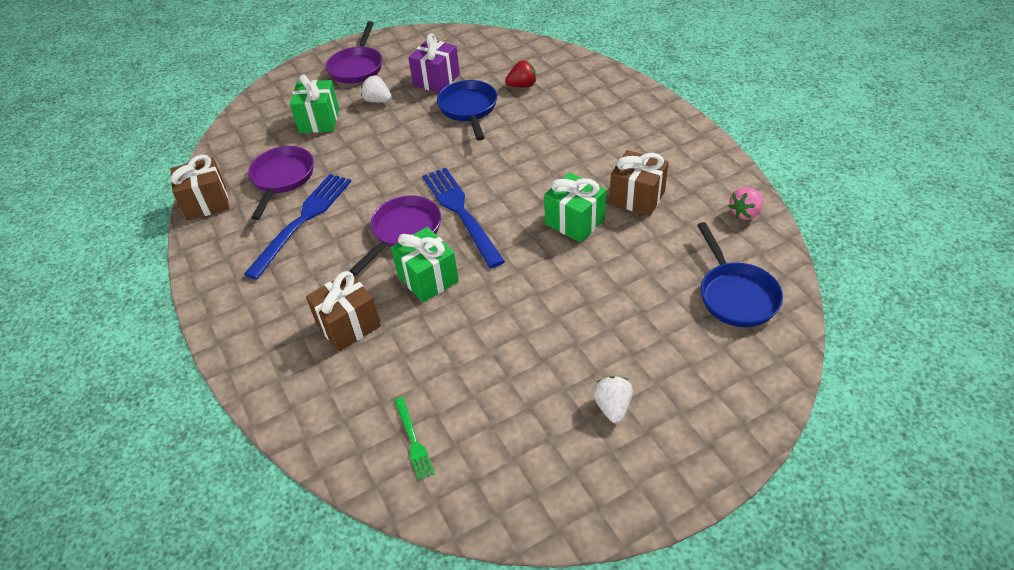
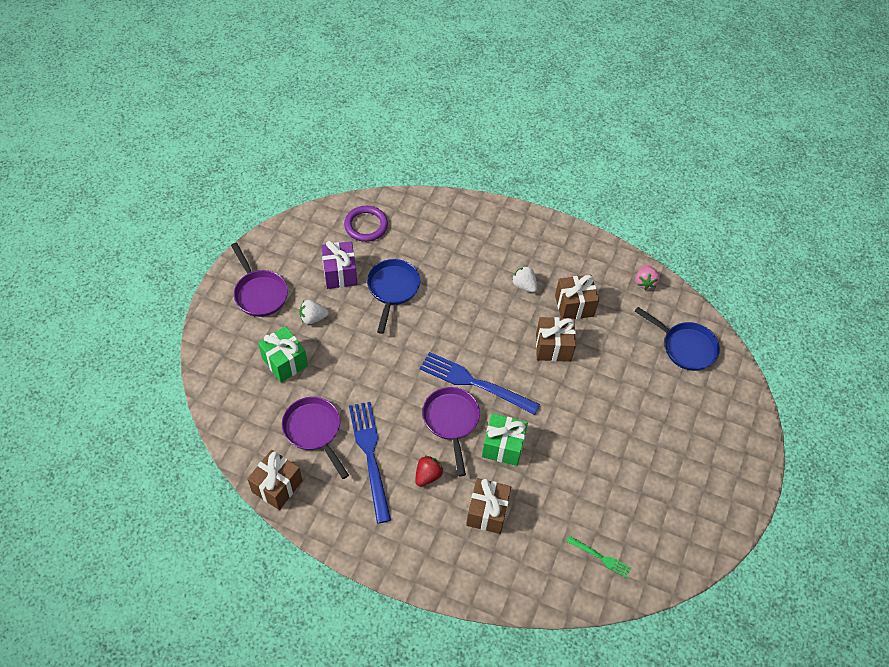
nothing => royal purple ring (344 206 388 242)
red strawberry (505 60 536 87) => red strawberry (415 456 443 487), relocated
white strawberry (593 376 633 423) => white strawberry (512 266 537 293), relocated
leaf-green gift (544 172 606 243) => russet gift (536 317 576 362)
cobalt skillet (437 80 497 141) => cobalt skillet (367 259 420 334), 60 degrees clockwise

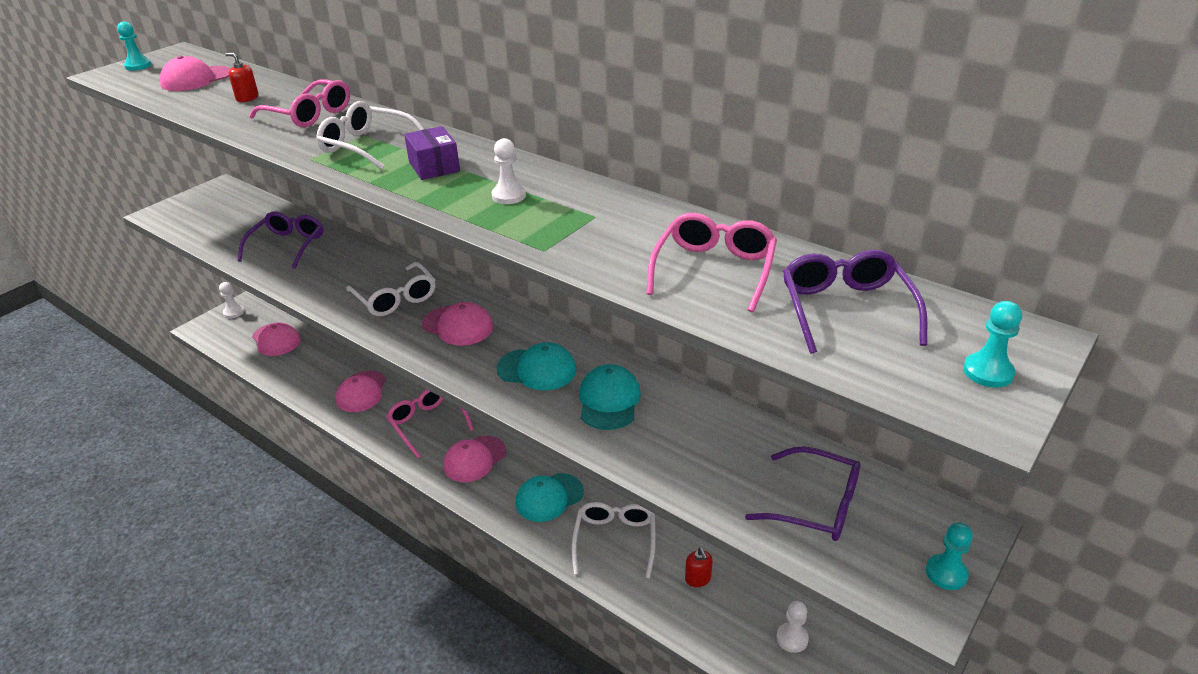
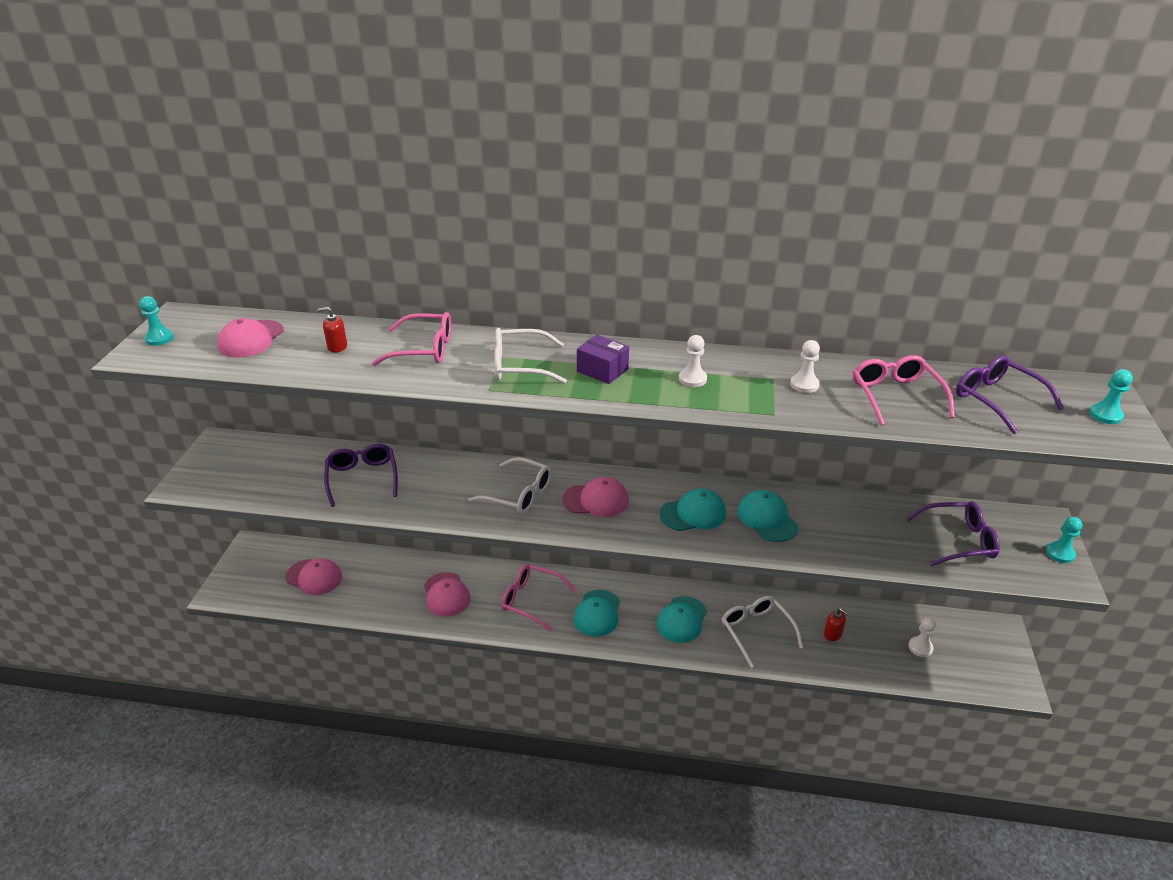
white chess pawn (219 282 244 318) => white chess pawn (790 340 820 393), relocated
rose-pink peaked cap (443 436 506 482) => turquoise peaked cap (574 590 620 637)

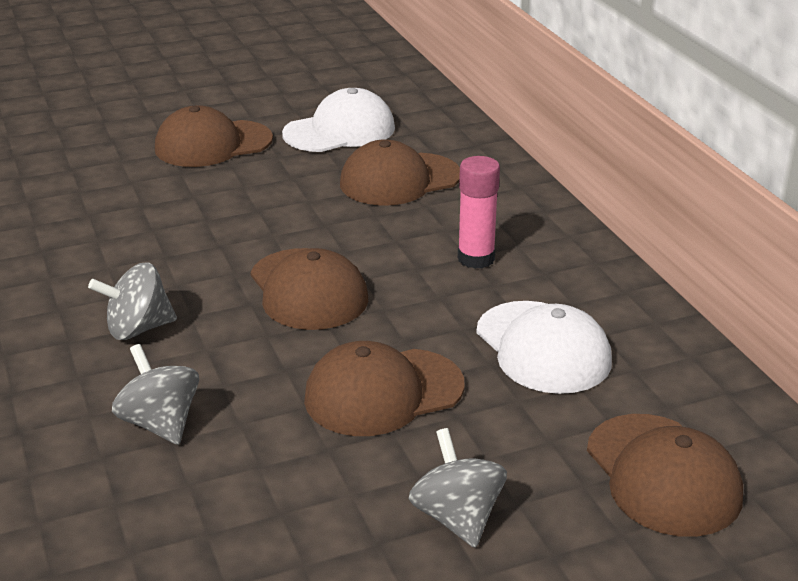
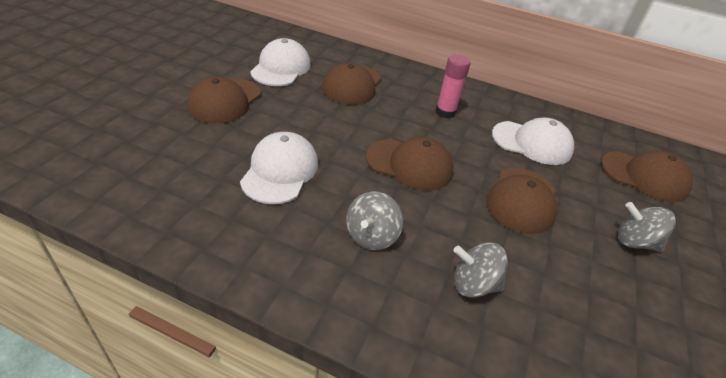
nothing => white peaked cap (240 132 319 204)

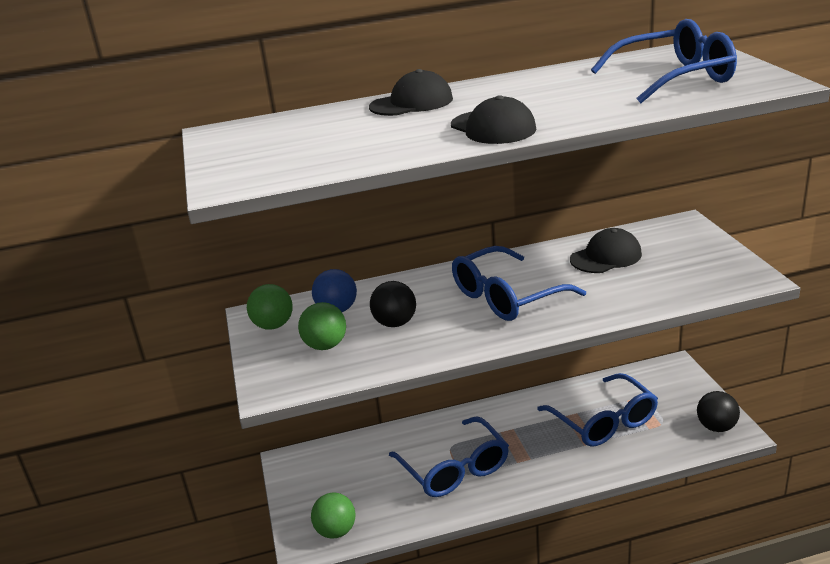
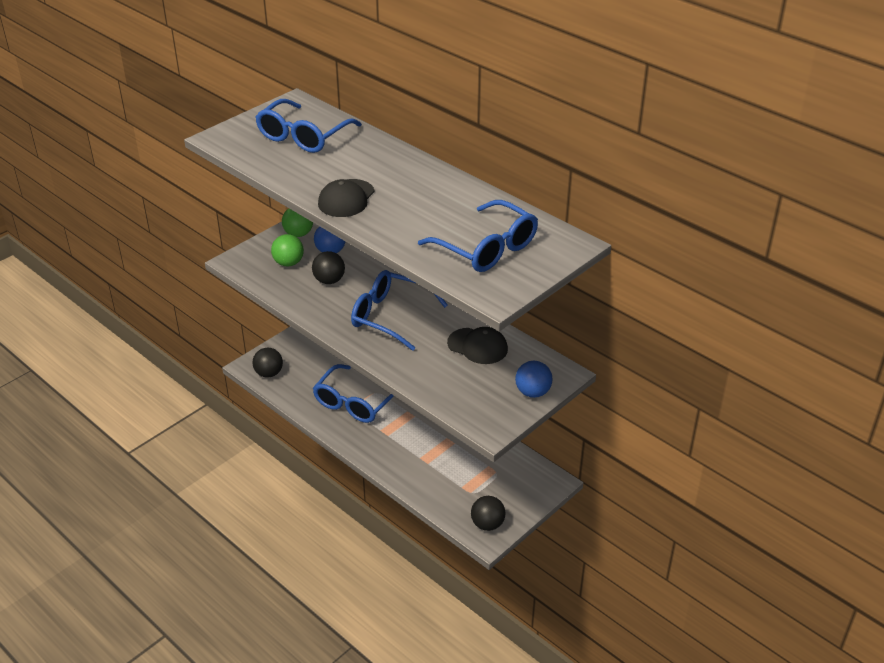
ebony peaked cap (369 69 453 116) => nothing
nothing => cobalt play ball (515 361 553 398)
cobalt glasses (537 373 658 447) => cobalt glasses (255 99 362 153), relocated
leaf-green play ball (311 492 356 539) => ebony play ball (253 348 283 378)

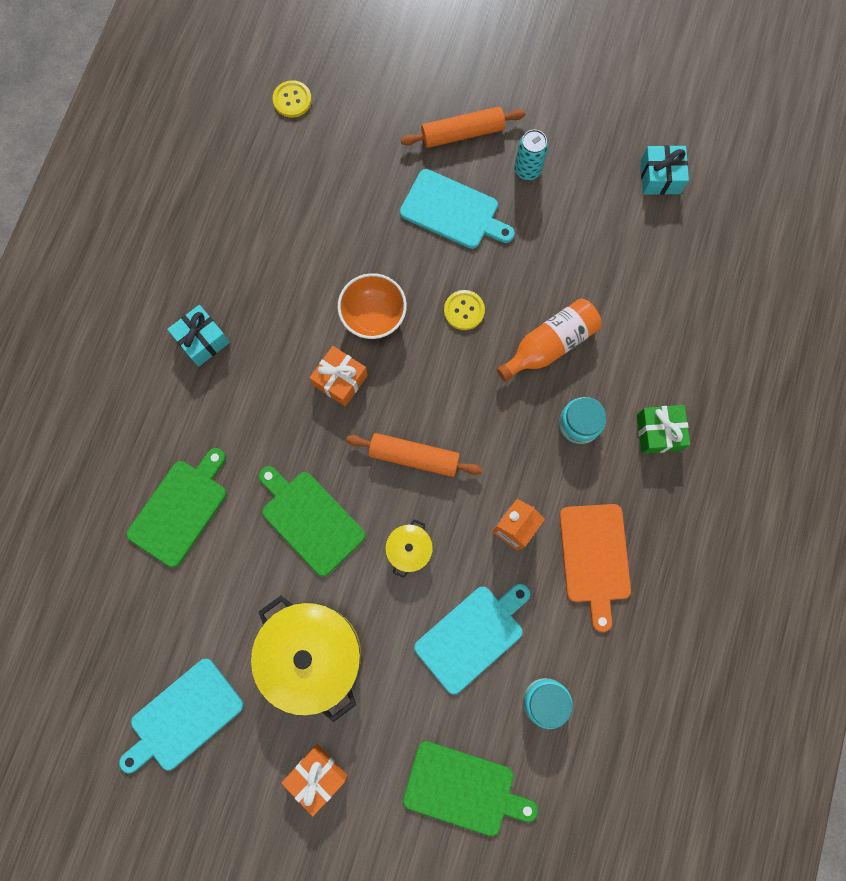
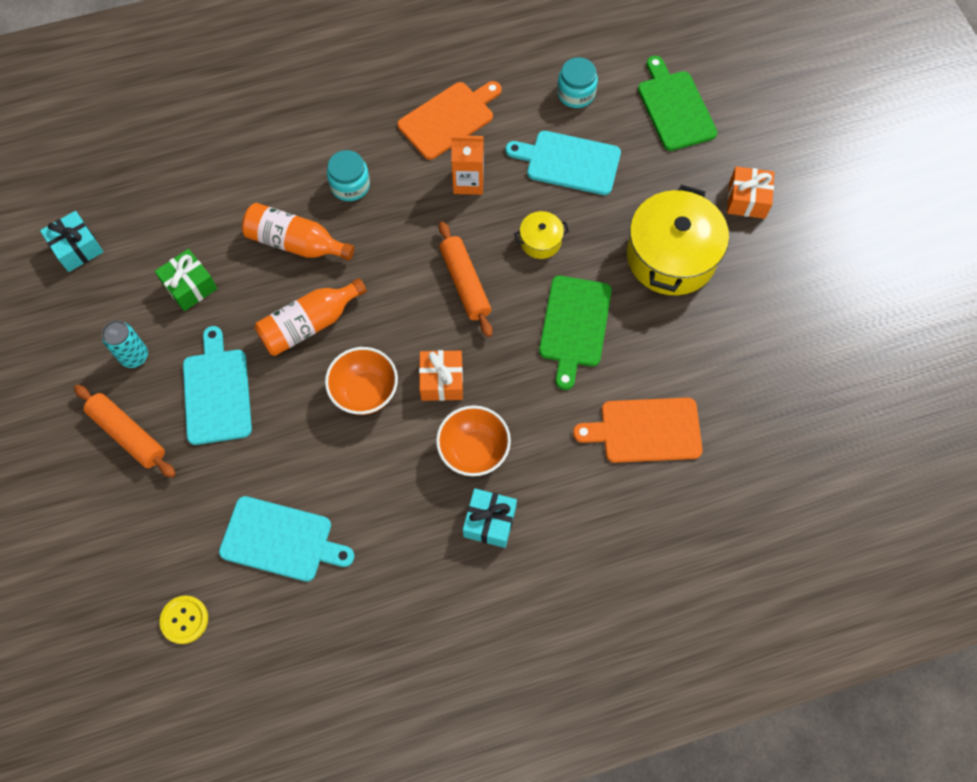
nothing => bright orange serving bowl (436 405 511 476)
turquoise bread board (119 659 243 773) => turquoise bread board (219 496 355 582), relocated
leaf-green gift (637 405 690 454) => leaf-green gift (155 249 217 311), relocated
yellow shirt button (444 290 485 330) => bright orange drink bottle (254 278 367 356)
leaf-green bread board (127 448 227 567) => bright orange bread board (573 398 703 463)

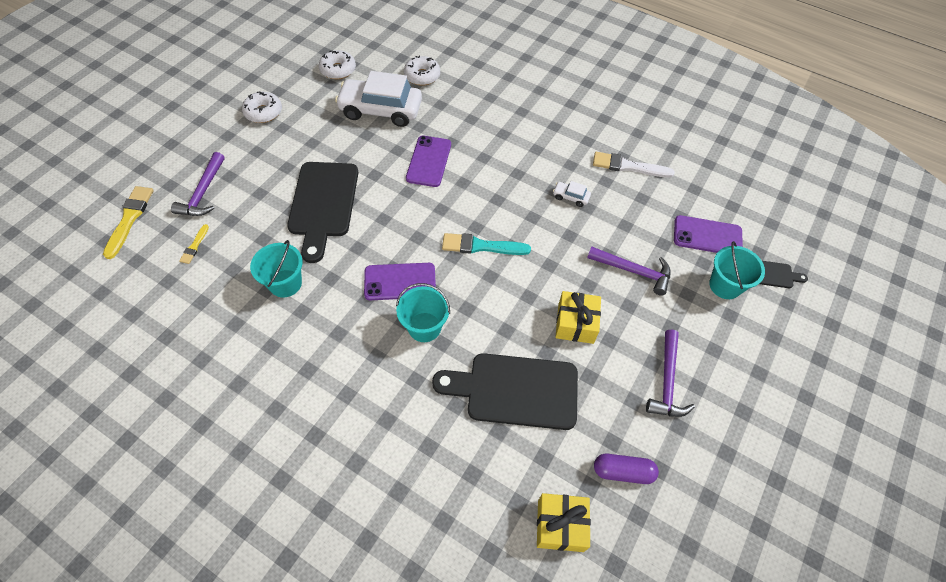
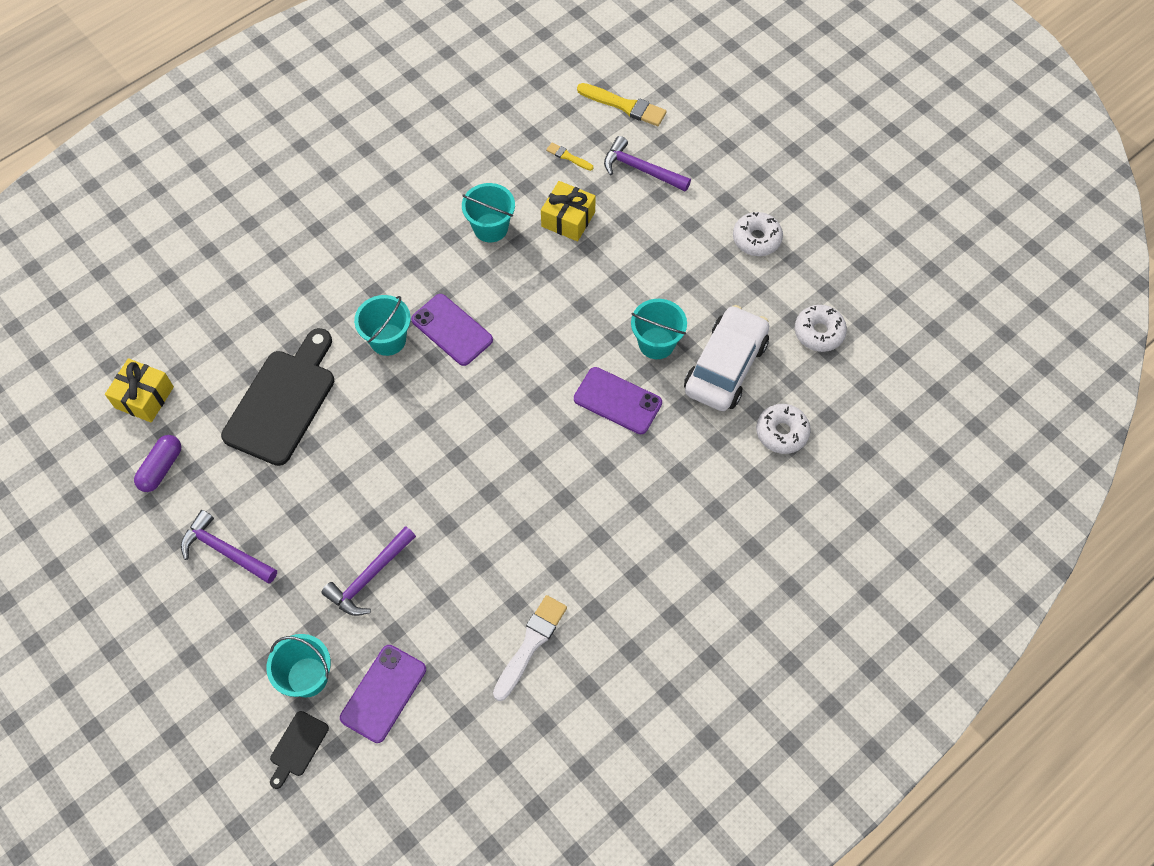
ebony bread board (287 162 358 263) => nothing
turquoise brush (442 233 531 255) => nothing
white toy car (553 181 591 207) => nothing
nothing => turquoise bucket (631 299 687 359)
yellow gift (555 291 601 344) => yellow gift (541 181 596 241), relocated
royal purple phone (364 263 436 300) => royal purple phone (411 294 493 366), 60 degrees counterclockwise

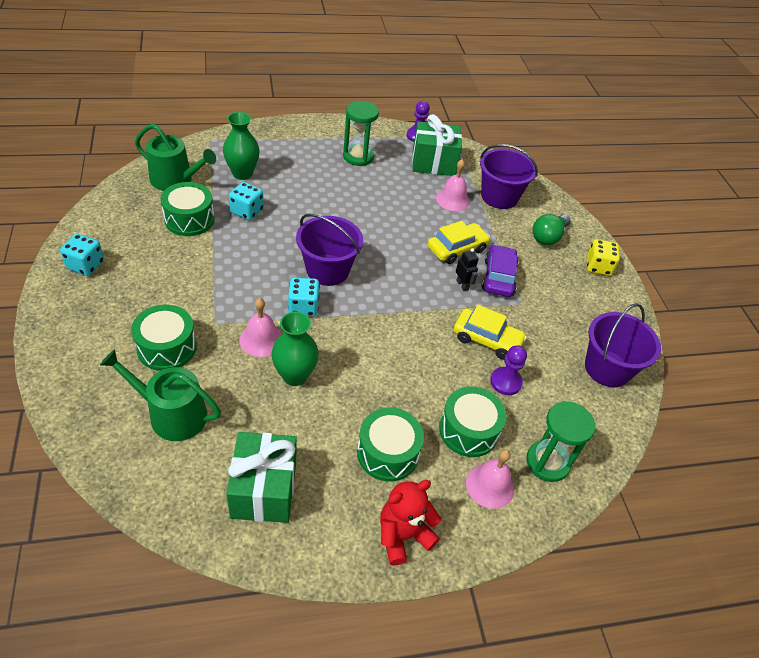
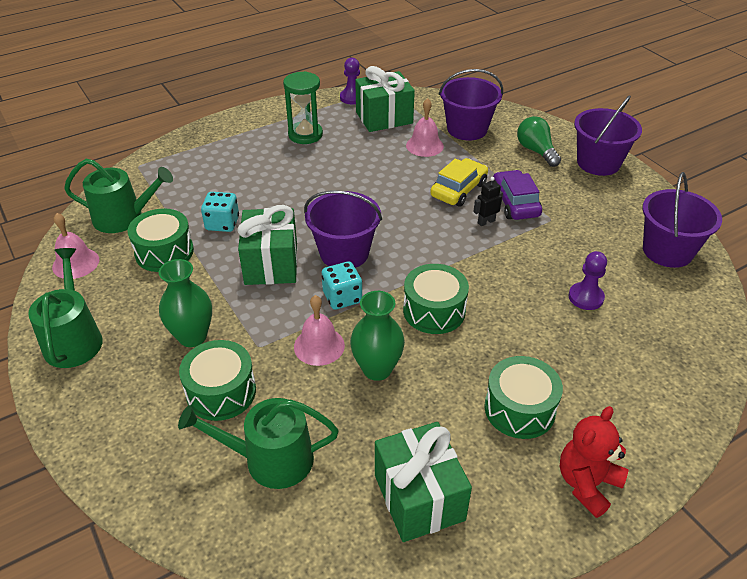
yellow toy car (454 305 527 360) => nothing
leaf-green sand timer (526 401 596 482) => nothing
nothing => leaf-green gift (237 205 297 285)
leaf-green vase (223 112 259 180) => leaf-green vase (159 259 212 347), relocated
leaf-green toy drum (439 386 507 457) => leaf-green toy drum (403 264 469 334), relocated
rose-pink school bell (466 449 515 509) => rose-pink school bell (52 213 99 279), relocated
turquoise game die (60 234 104 276) => leaf-green sprinkling can (28 248 103 368)
yellow game die (587 239 620 276) => royal purple bucket (574 95 642 176)
ebony robot figure (456 248 479 291) => ebony robot figure (473 177 503 226), 75 degrees counterclockwise
leaf-green bulb (532 214 571 245) => leaf-green bulb (517 116 561 167), 135 degrees clockwise

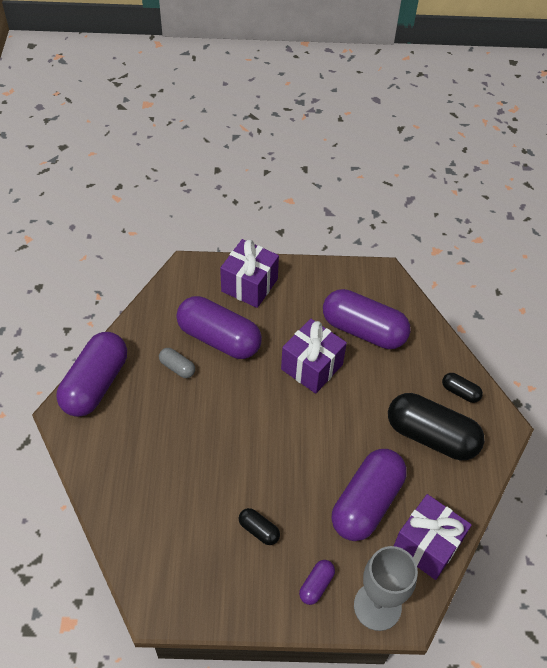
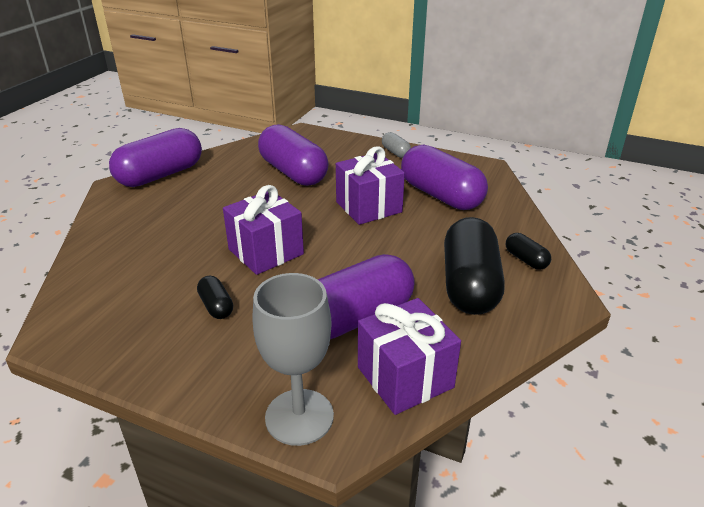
royal purple pill (299 560 335 605) => nothing
grey pill (159 348 195 378) => grey pill (382 132 411 158), relocated
royal purple gift (220 239 279 308) => royal purple gift (223 185 304 275), relocated
ebony pill (388 393 484 460) => ebony pill (444 217 505 315), 45 degrees clockwise

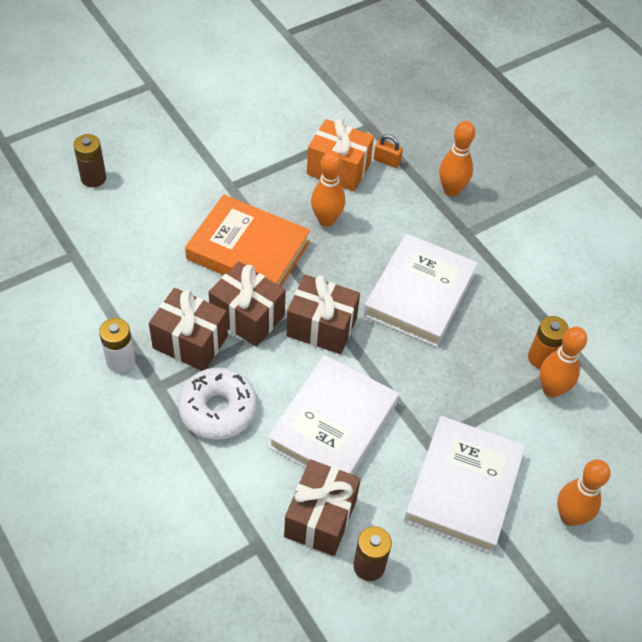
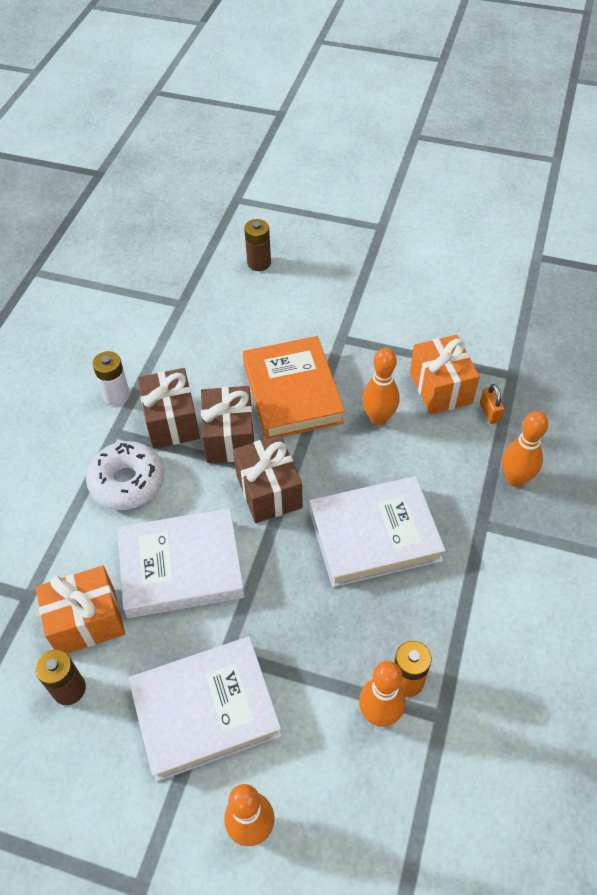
russet gift (284 459 361 556) => bright orange gift (36 566 125 654)

